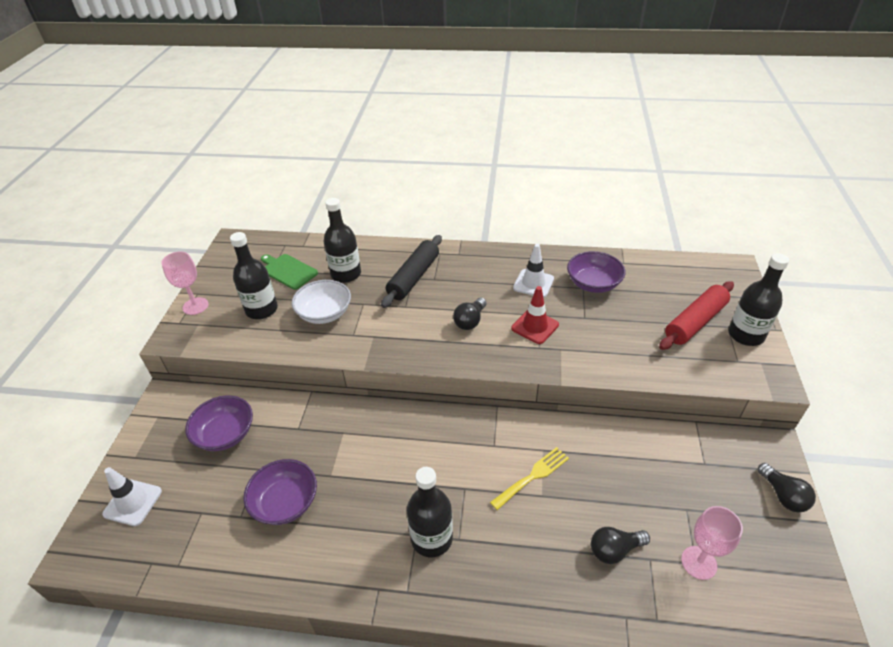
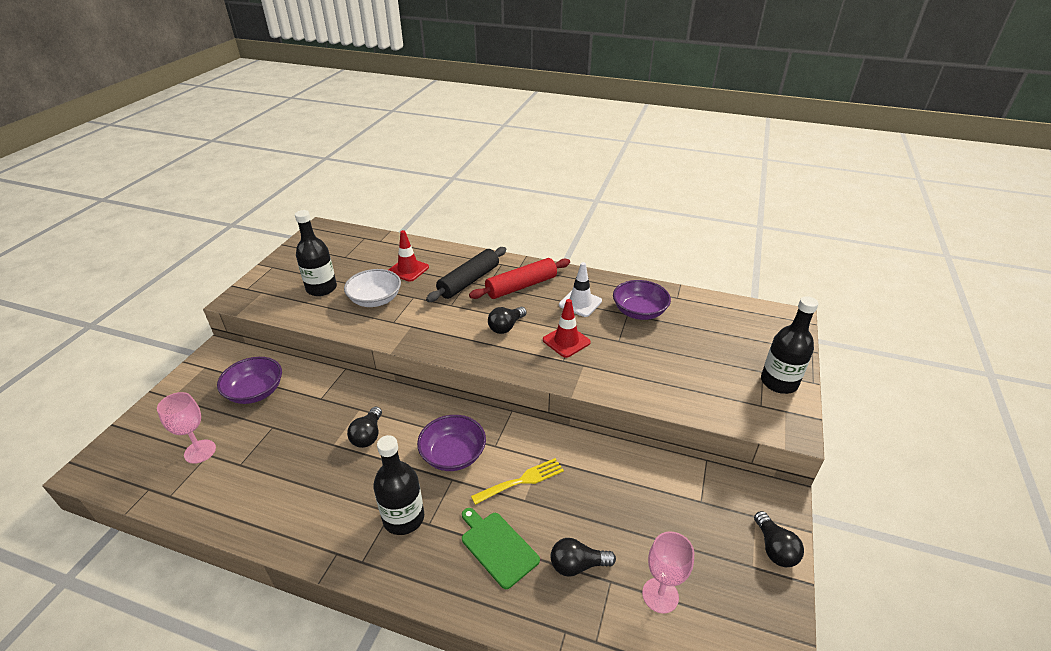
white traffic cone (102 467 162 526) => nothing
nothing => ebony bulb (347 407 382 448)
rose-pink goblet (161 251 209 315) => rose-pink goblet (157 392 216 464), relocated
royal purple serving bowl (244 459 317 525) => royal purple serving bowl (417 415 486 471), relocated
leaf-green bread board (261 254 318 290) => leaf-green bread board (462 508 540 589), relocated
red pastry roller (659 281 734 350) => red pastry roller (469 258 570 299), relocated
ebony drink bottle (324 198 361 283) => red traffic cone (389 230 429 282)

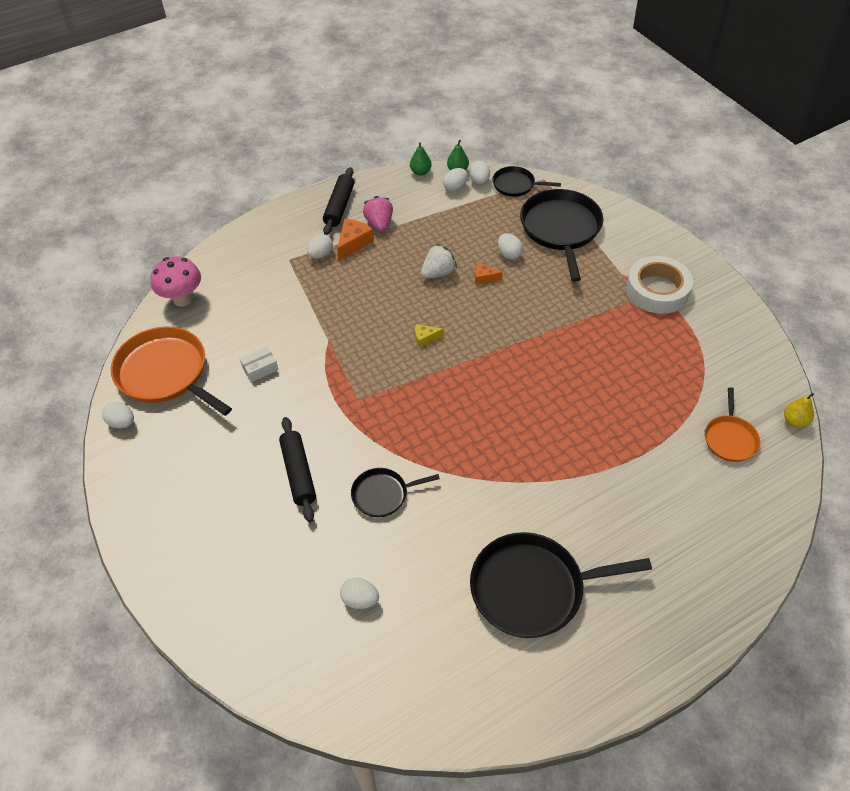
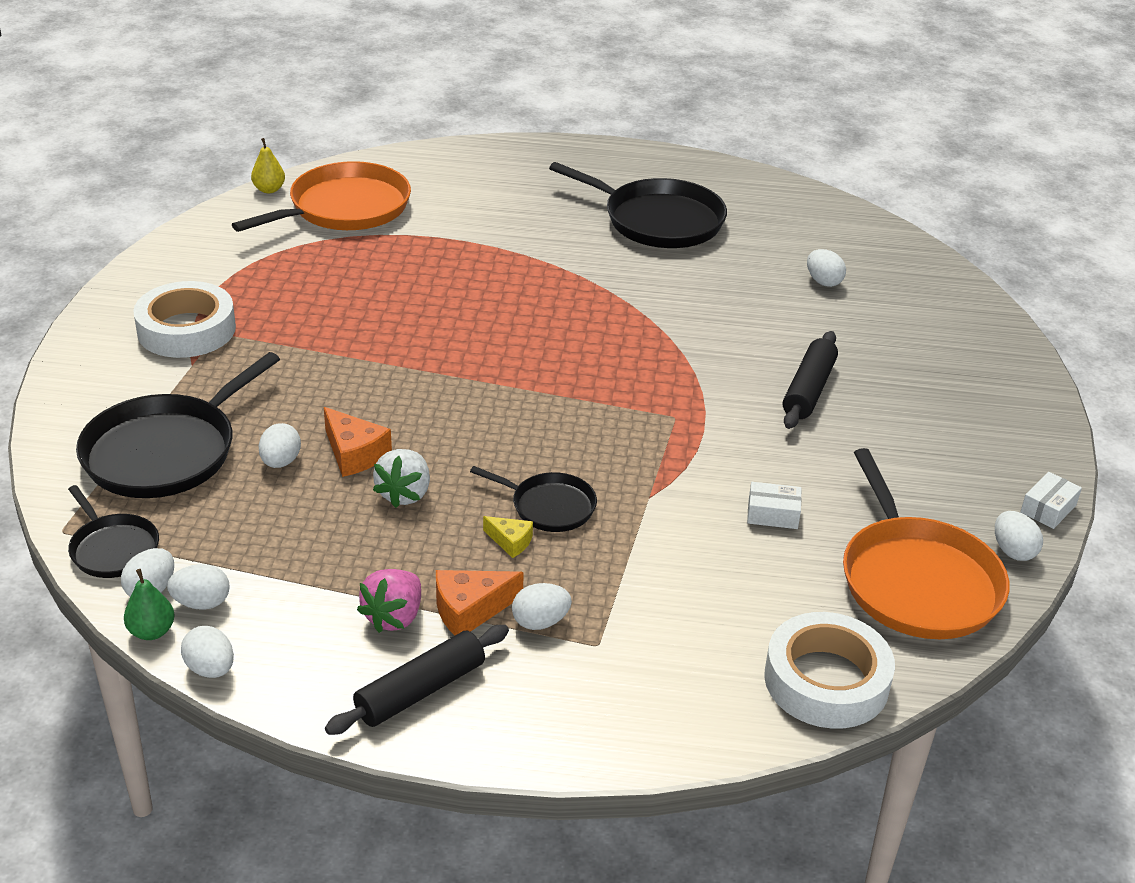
nothing => white box (1020 472 1082 529)
ebony skillet (351 468 440 517) => ebony skillet (470 466 597 532), relocated
yellow cheese wedge (415 324 444 348) => yellow cheese wedge (483 516 533 558), relocated
rose-pink mushroom (151 256 201 307) => white tape (764 612 895 729)
leaf-green pear fruit (410 142 432 176) => white egg (181 626 234 678)
white strawberry (421 244 457 279) => white strawberry (373 449 430 508), 75 degrees counterclockwise
bright orange cheese wedge (475 263 503 285) => bright orange cheese wedge (324 407 392 477), x1.65
bright orange skillet (705 387 760 462) => bright orange skillet (232 161 411 232), x1.86

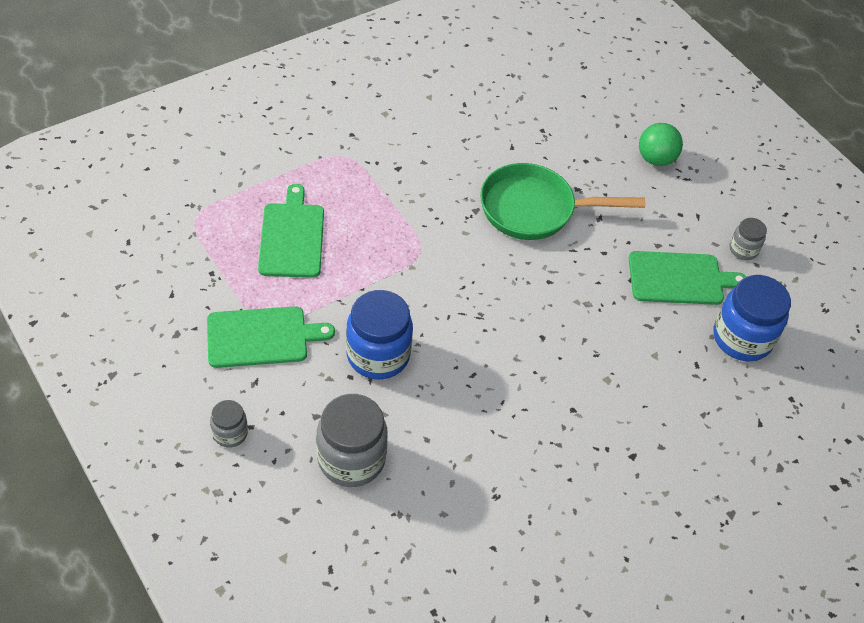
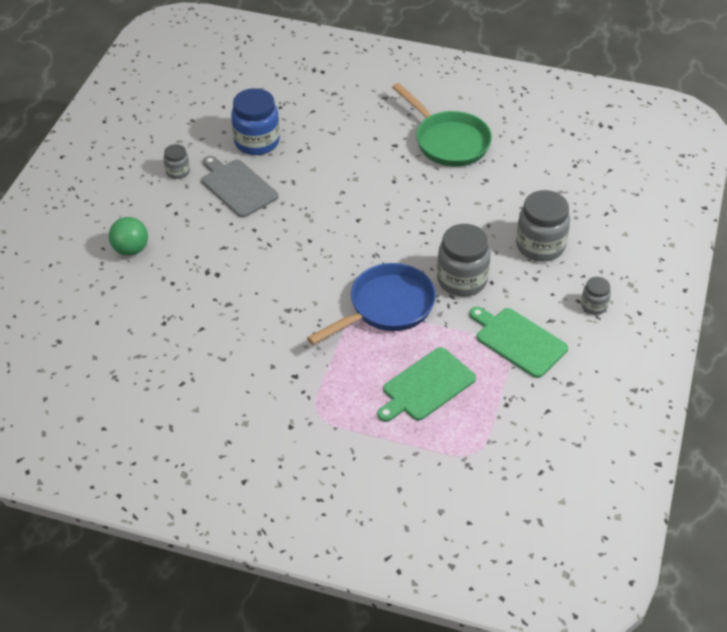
nothing => cobalt skillet (307 263 436 345)
leaf-green skillet (480 163 645 240) => leaf-green skillet (392 83 492 167), relocated
cobalt jar (346 290 413 379) => grey jar (437 224 491 297)
leaf-green bread board (629 251 747 305) => grey bread board (202 156 278 218)

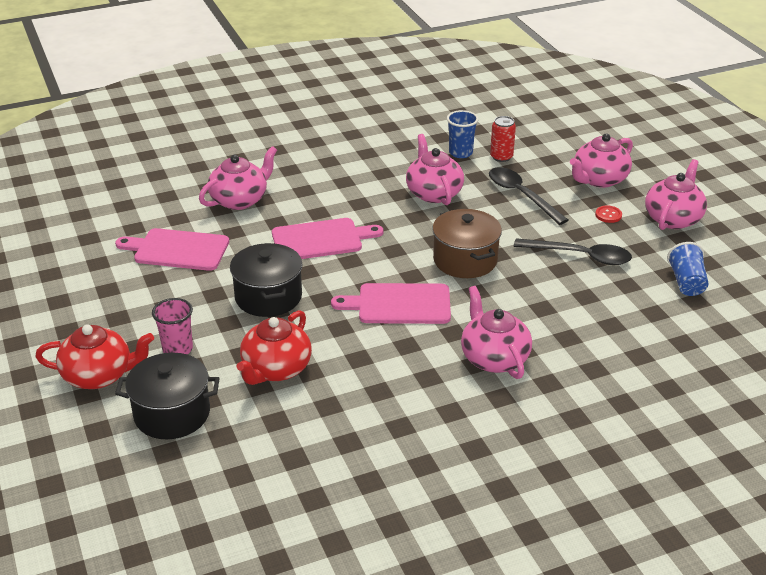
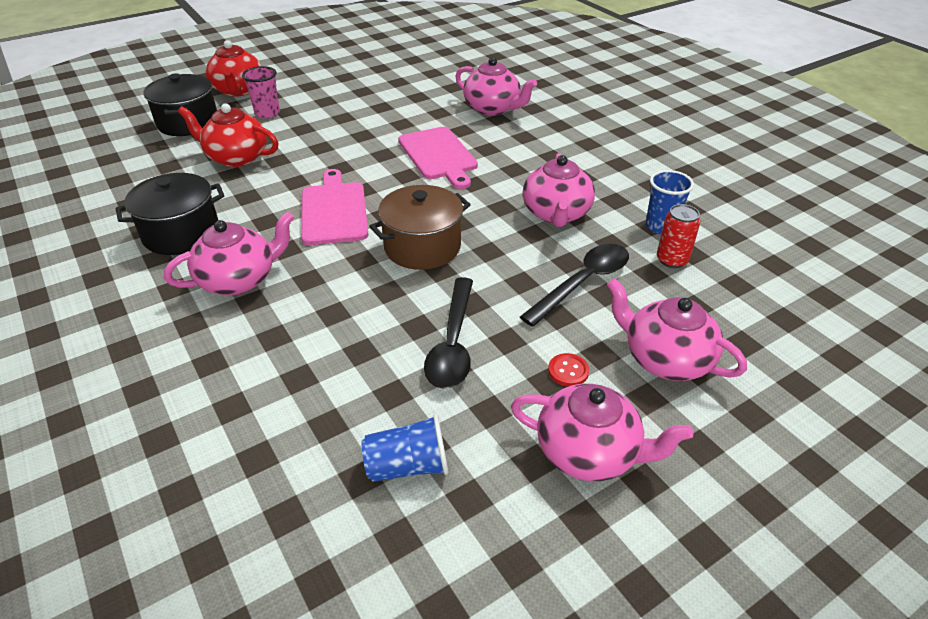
rose-pink bread board (115 228 229 271) => nothing
ebony cooking pot (230 243 302 317) => ebony cooking pot (116 173 224 255), relocated
rose-pink tea pot (406 134 464 205) => rose-pink tea pot (523 153 595 227), 120 degrees clockwise

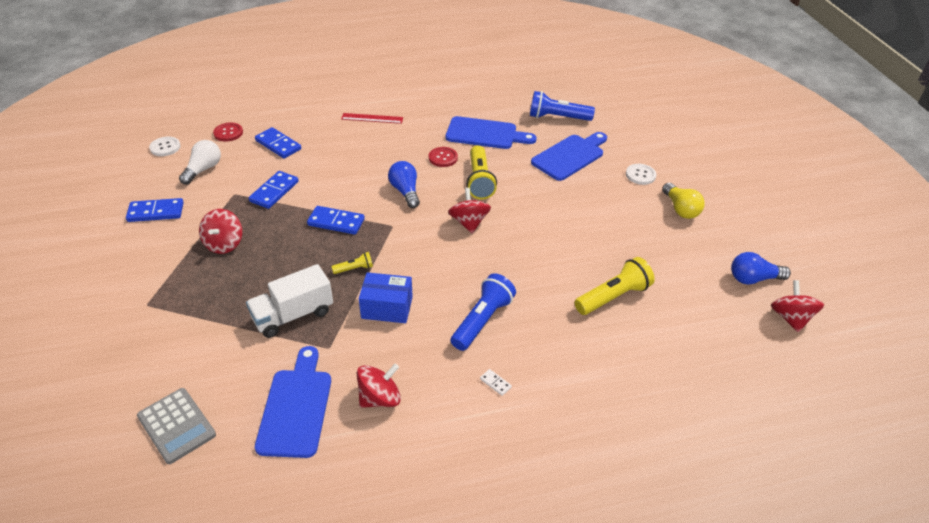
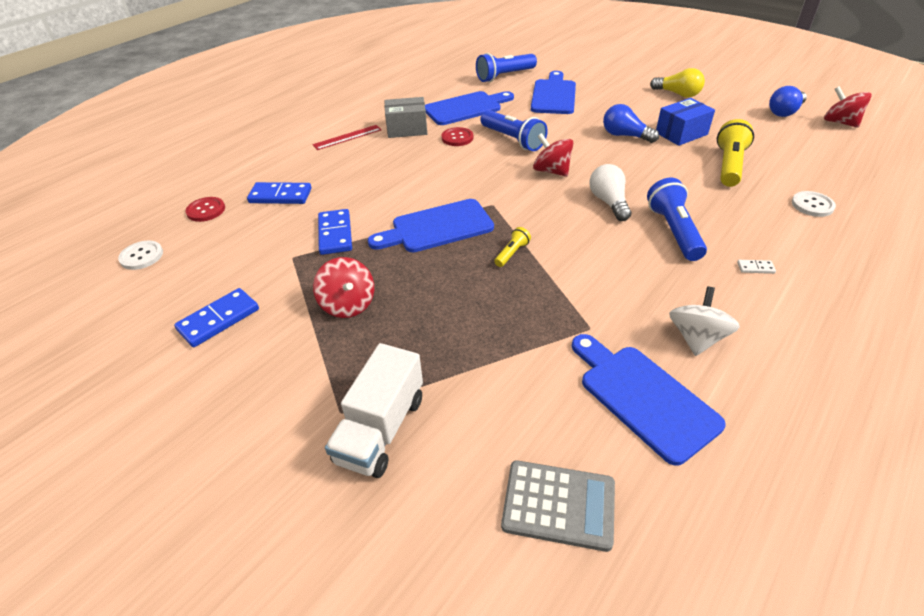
nothing => grey box (384 97 427 138)
white bulb (179 140 221 185) => white bulb (589 164 631 221), relocated
white toy truck (246 264 333 338) => white toy truck (325 343 423 478), relocated
cobalt box (359 272 413 323) => cobalt box (656 98 715 146), relocated
cobalt bulb (388 161 420 208) => cobalt bulb (603 104 659 143), relocated
white shirt button (626 164 656 185) => white shirt button (792 191 836 217), relocated
cobalt domino piece (307 206 365 235) => cobalt bread board (368 199 494 252)
red toy top (357 364 401 408) => white toy top (669 286 740 356)
yellow flashlight (466 145 497 200) => cobalt flashlight (480 110 548 151)

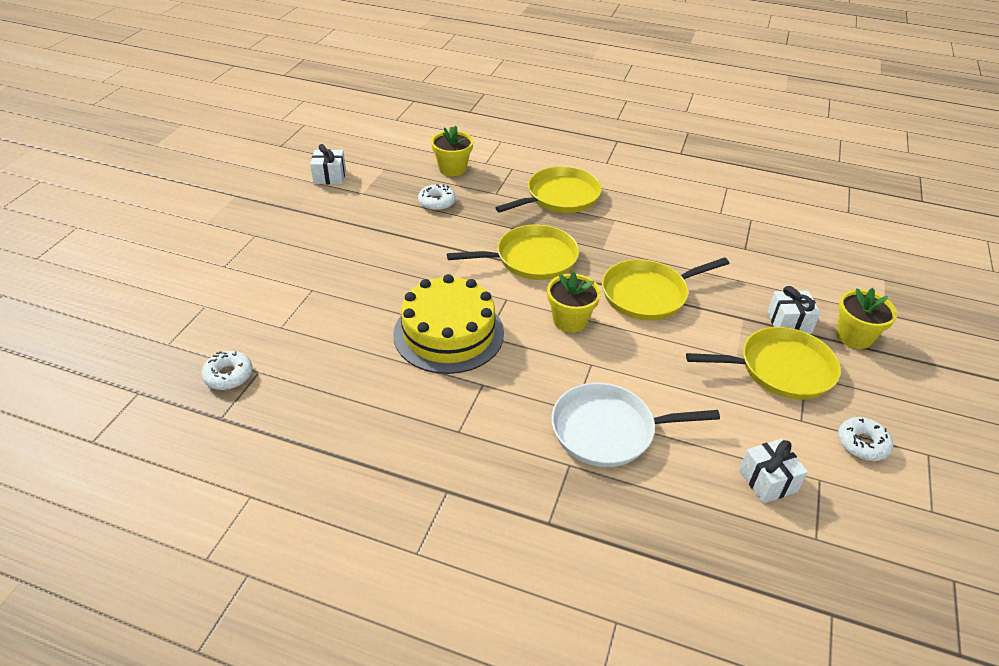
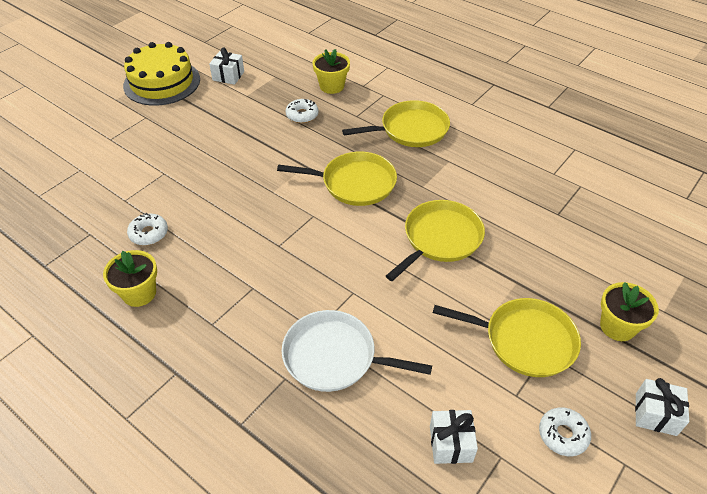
white glazed donut (201 351 252 390) => white glazed donut (127 213 168 245), relocated
yellow gateau (393 274 504 374) => yellow gateau (123 42 200 106), relocated
yellow flower pot (547 272 601 332) => yellow flower pot (103 250 157 307), relocated
white gift (767 286 821 334) => white gift (635 378 689 436), relocated
yellow skillet (602 257 729 321) => yellow skillet (386 200 485 281), 135 degrees clockwise

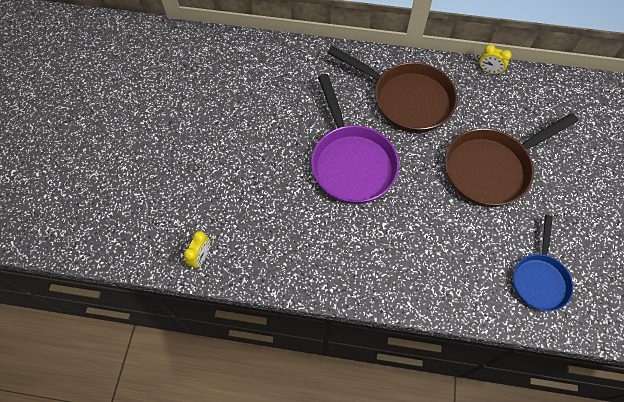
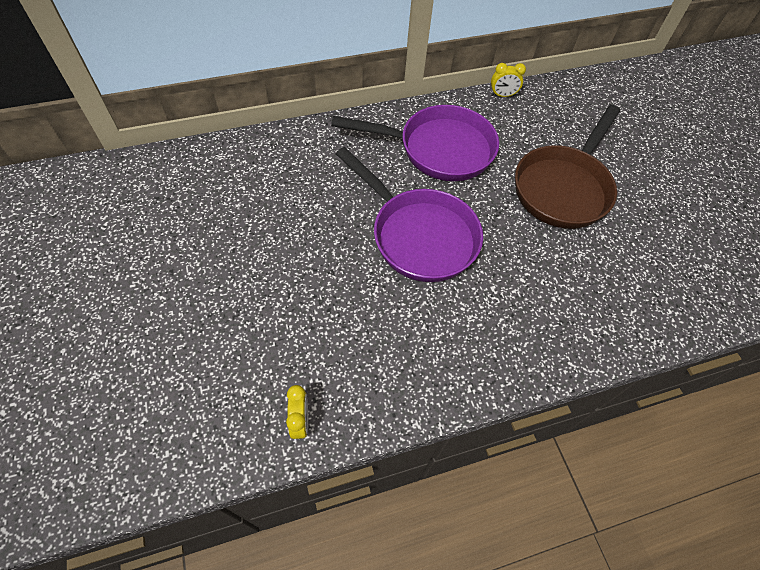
cobalt skillet (513 215 573 311) => nothing
russet skillet (327 46 458 133) => royal purple skillet (331 105 499 181)

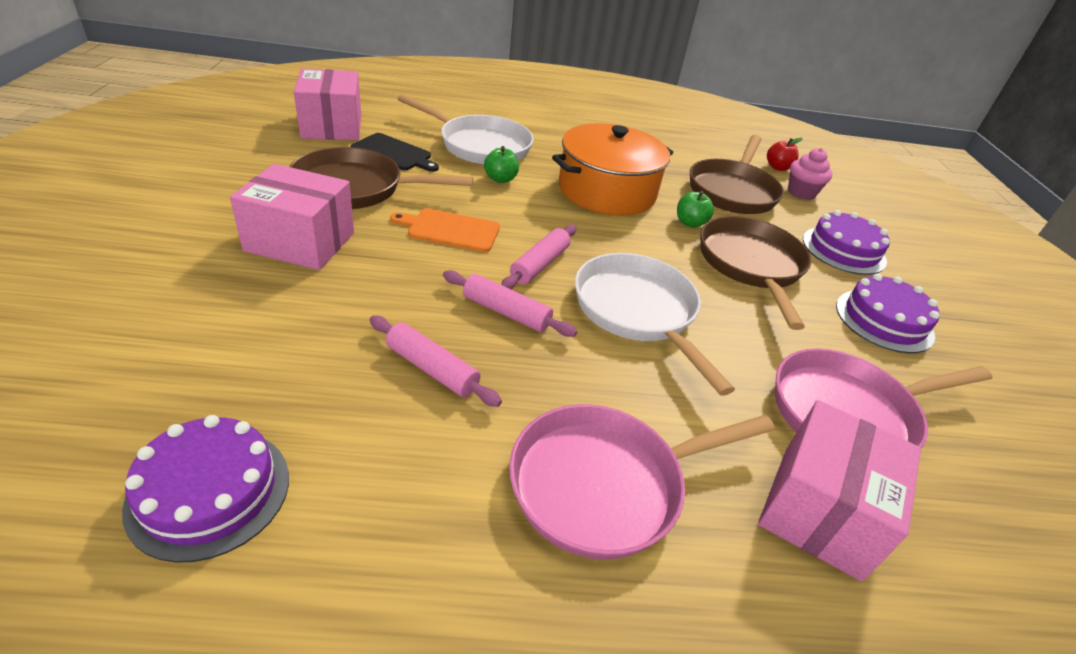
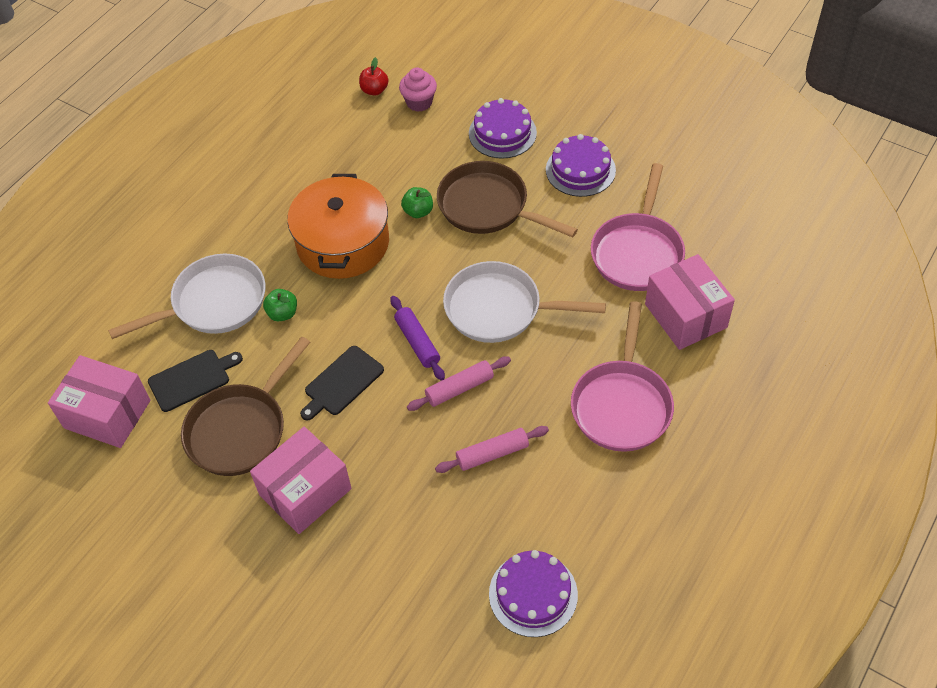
russet skillet (690 135 784 214) => nothing
bright orange bread board (390 208 500 252) => ebony bread board (300 346 384 421)
rose-pink pastry roller (501 224 576 289) => royal purple pastry roller (390 296 445 381)

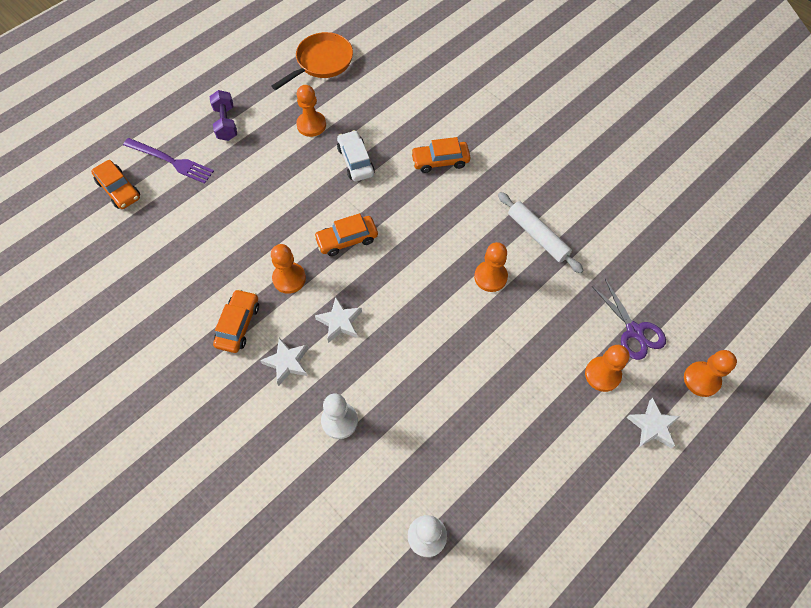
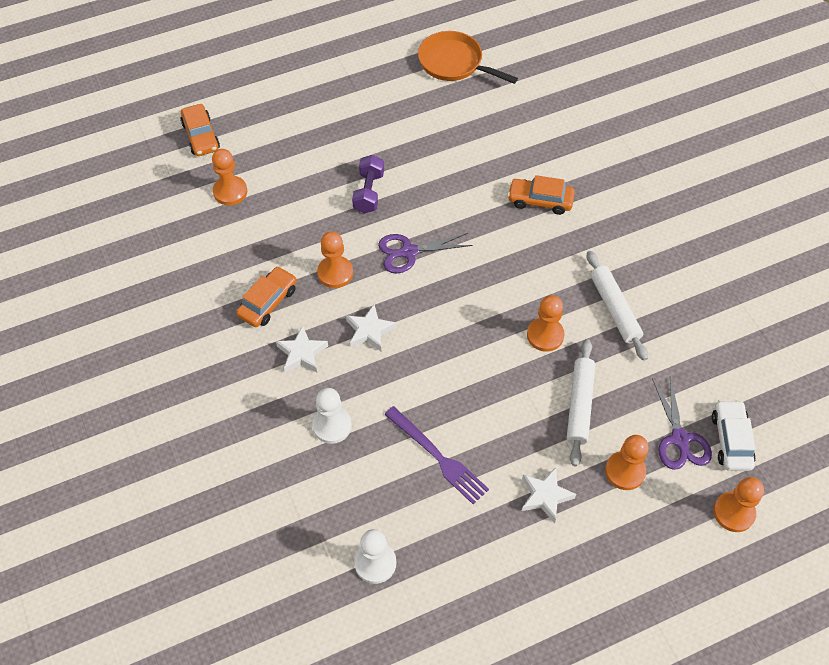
nothing => white pastry roller (567 339 595 466)
royal purple table fork (123 138 214 184) => royal purple table fork (384 406 489 505), relocated
royal purple dumbbell (209 90 237 141) => royal purple dumbbell (352 155 384 213), relocated
bright orange chess pawn (296 85 326 137) => bright orange chess pawn (212 149 247 205), relocated
white toy car (337 130 375 182) => white toy car (712 400 756 471), relocated
white star (626 398 681 448) => white star (522 467 576 524), relocated
bright orange toy car (314 213 378 256) => royal purple scissors (378 233 473 274)
bright orange skillet (272 32 353 90) => bright orange skillet (418 31 518 84), 120 degrees counterclockwise

